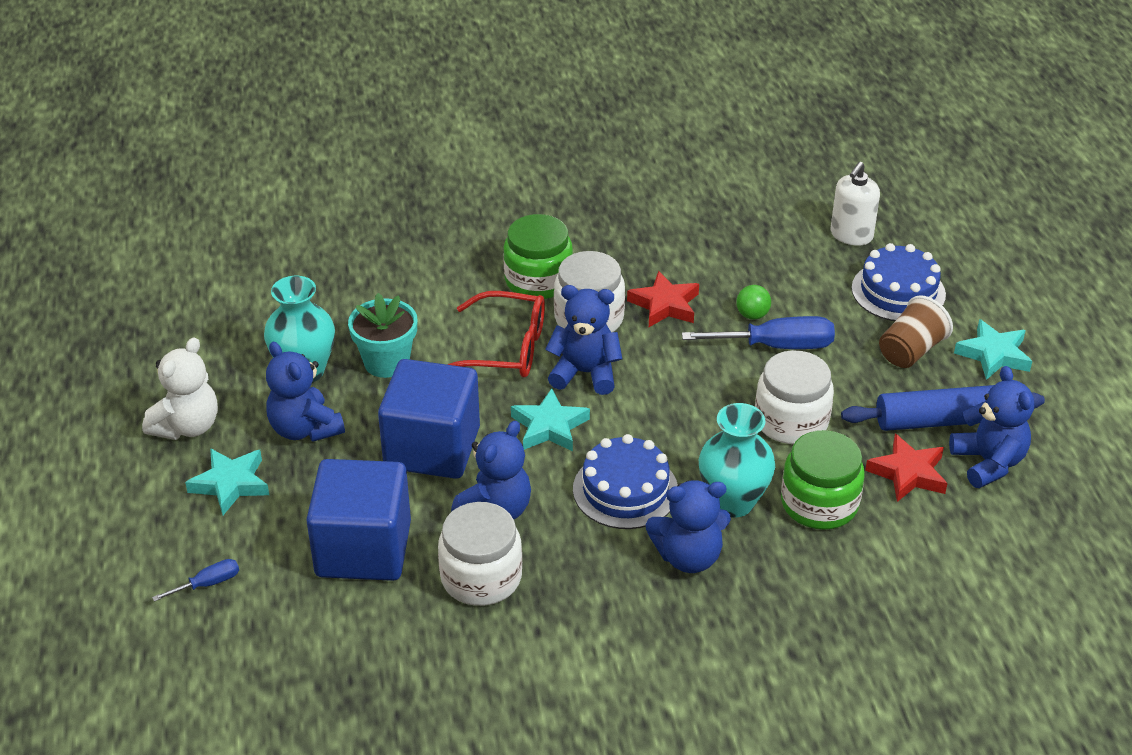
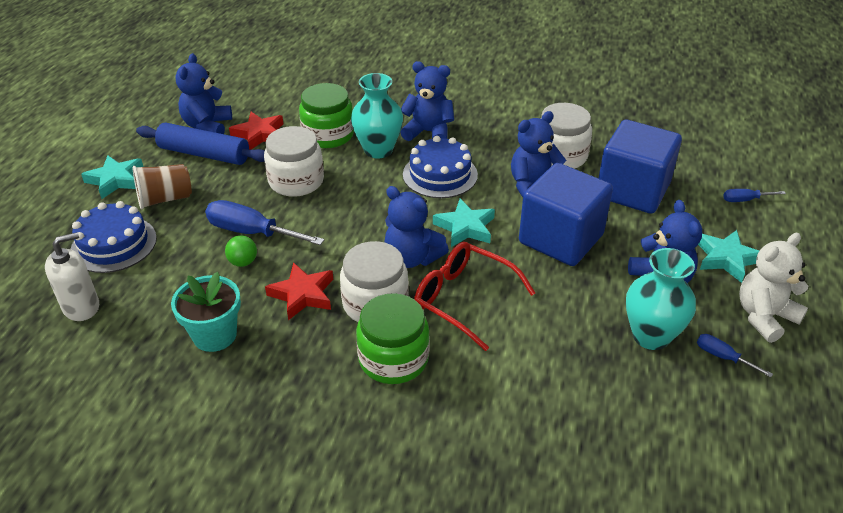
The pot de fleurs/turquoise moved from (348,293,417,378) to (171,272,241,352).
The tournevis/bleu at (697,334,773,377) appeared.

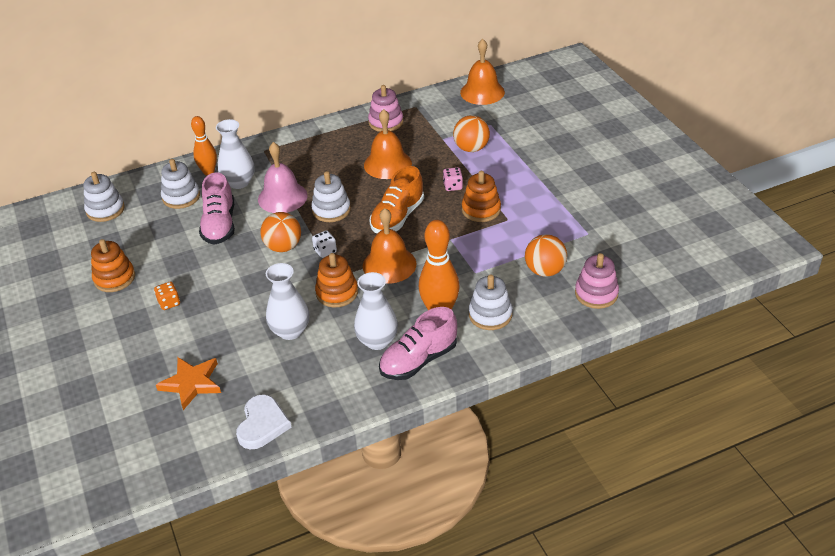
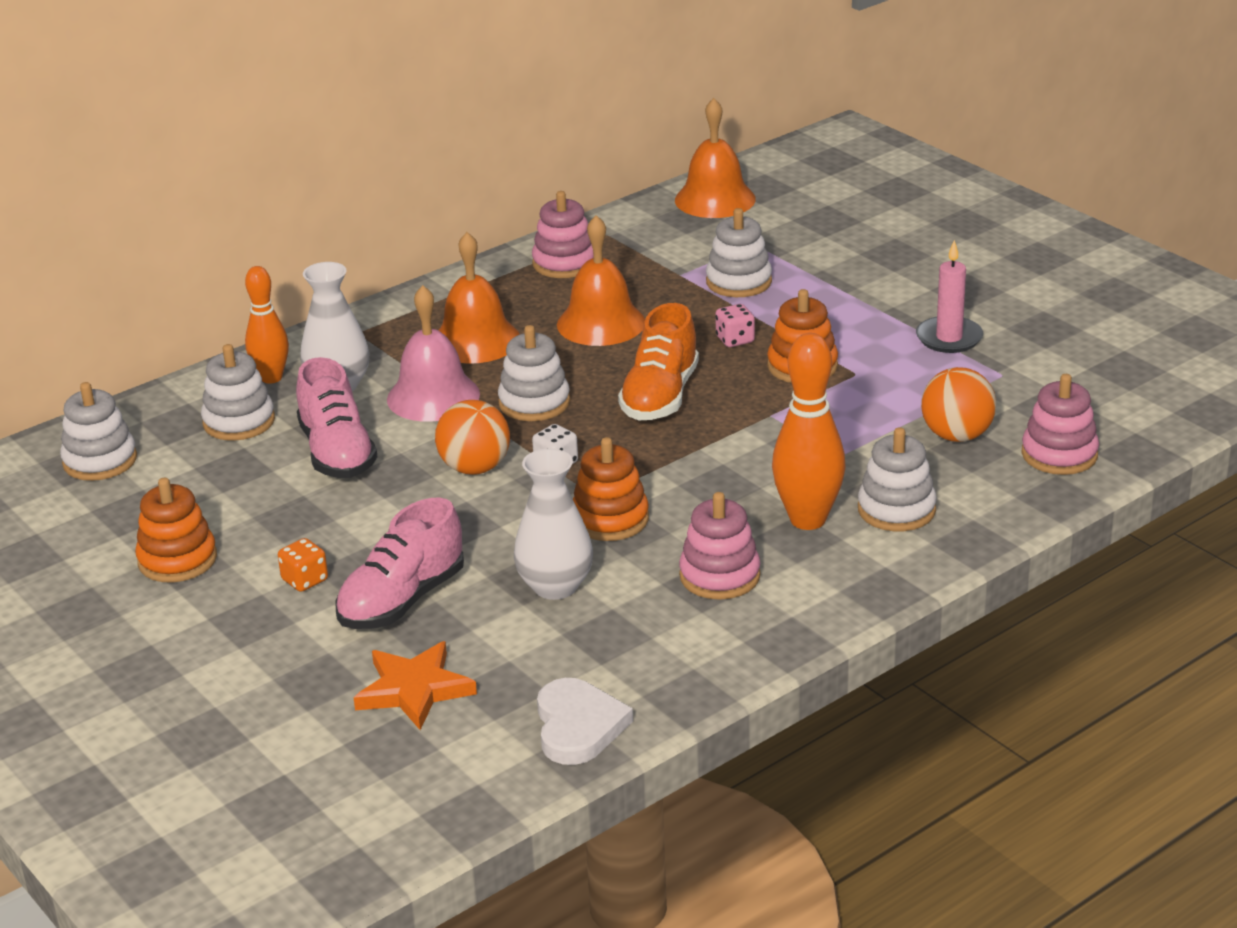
The vase/blanc at (354,272,398,350) was replaced by the jouet à empiler/rose at (679,492,761,600).
The cloche/orange moved from (363,208,416,284) to (438,232,520,364).
The chaussure/rose moved from (379,307,457,380) to (336,497,464,629).
The balle/orange at (453,115,490,152) was replaced by the jouet à empiler/blanc at (706,208,772,297).
The bougie/rose at (916,240,983,353) appeared.

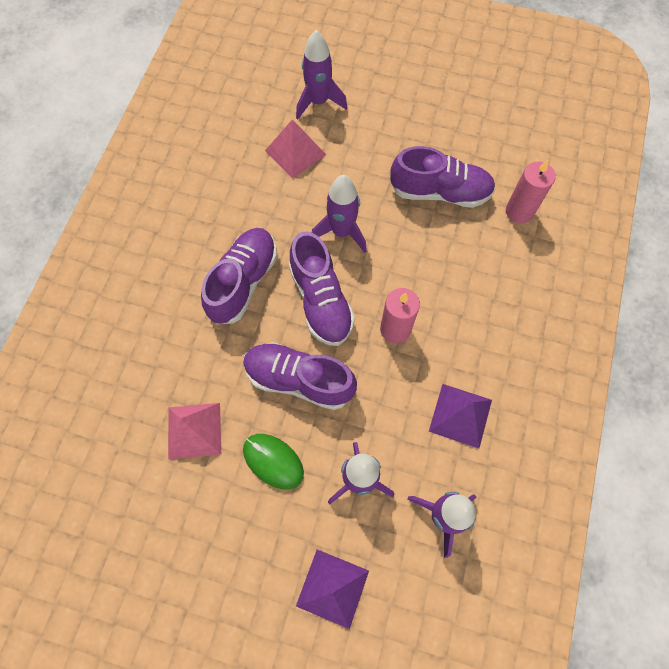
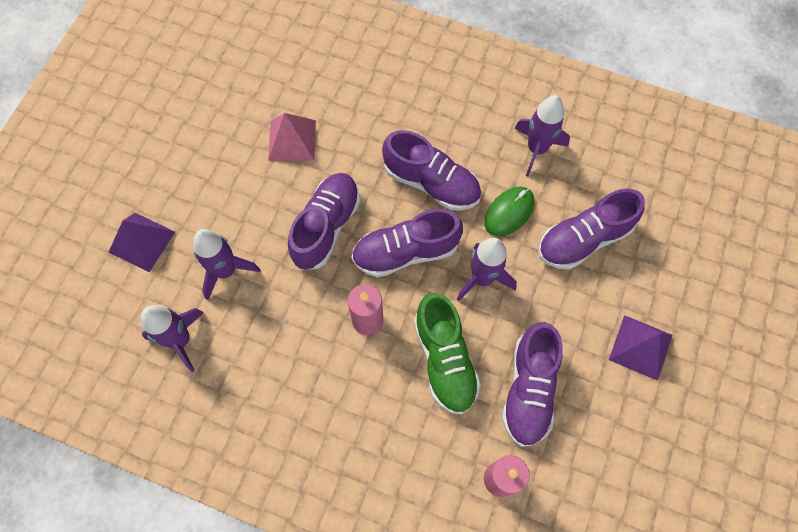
The souris/vert moved from (243,434,304,489) to (484,187,534,236).
The pyramide/rose at (265,119,326,179) was replaced by the chaussure/violet at (538,189,645,270).
The fusée/violet moved from (296,30,347,119) to (514,95,570,177).
The pyramide/violet moved from (429,384,492,448) to (609,315,672,381).
The chaussure/vert at (414,293,481,415) appeared.

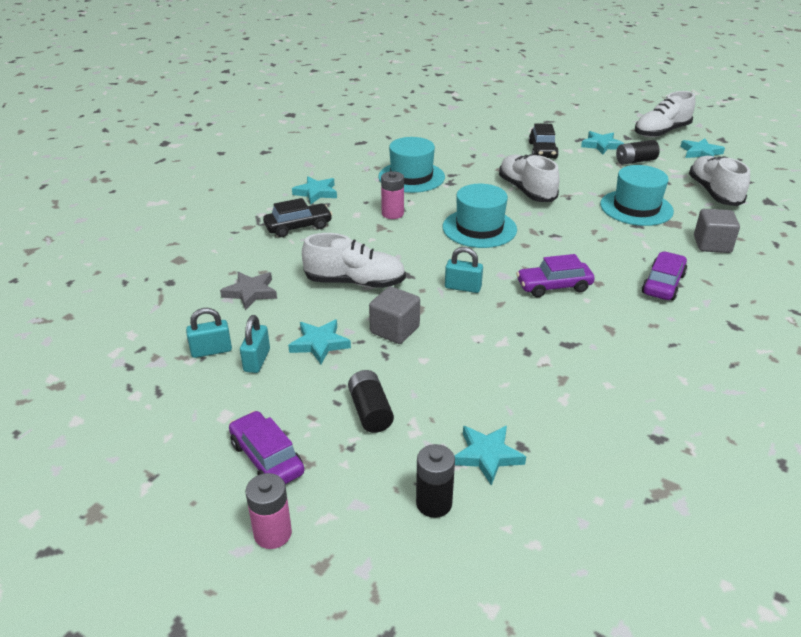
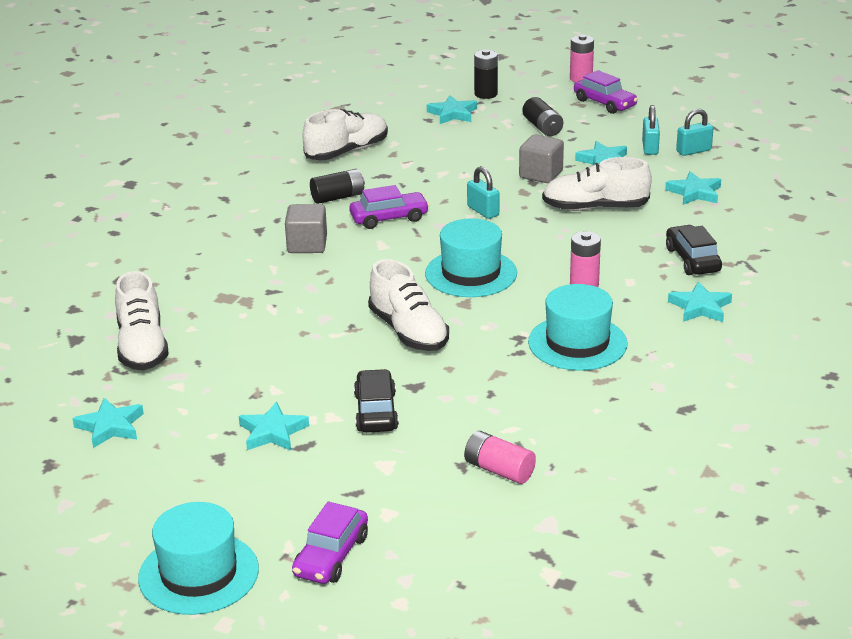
The étoile/gris at (220,272,277,310) became the étoile/turquoise at (665,171,721,205).
The voiture/noir at (263,198,332,237) turned 105 degrees clockwise.
The cadenas/turquoise at (445,247,483,293) turned 45 degrees clockwise.
The chapeau/turquoise moved from (600,165,674,226) to (138,502,259,615).
The pile/noir moved from (616,140,660,165) to (310,169,365,204).
The chaussure/blanc moved from (635,91,695,138) to (303,109,388,160).
The voiture/violet moved from (642,251,687,301) to (292,501,368,584).
The cube/gris moved from (694,209,740,253) to (285,204,327,253).
The pile/rose at (464,431,536,484) appeared.

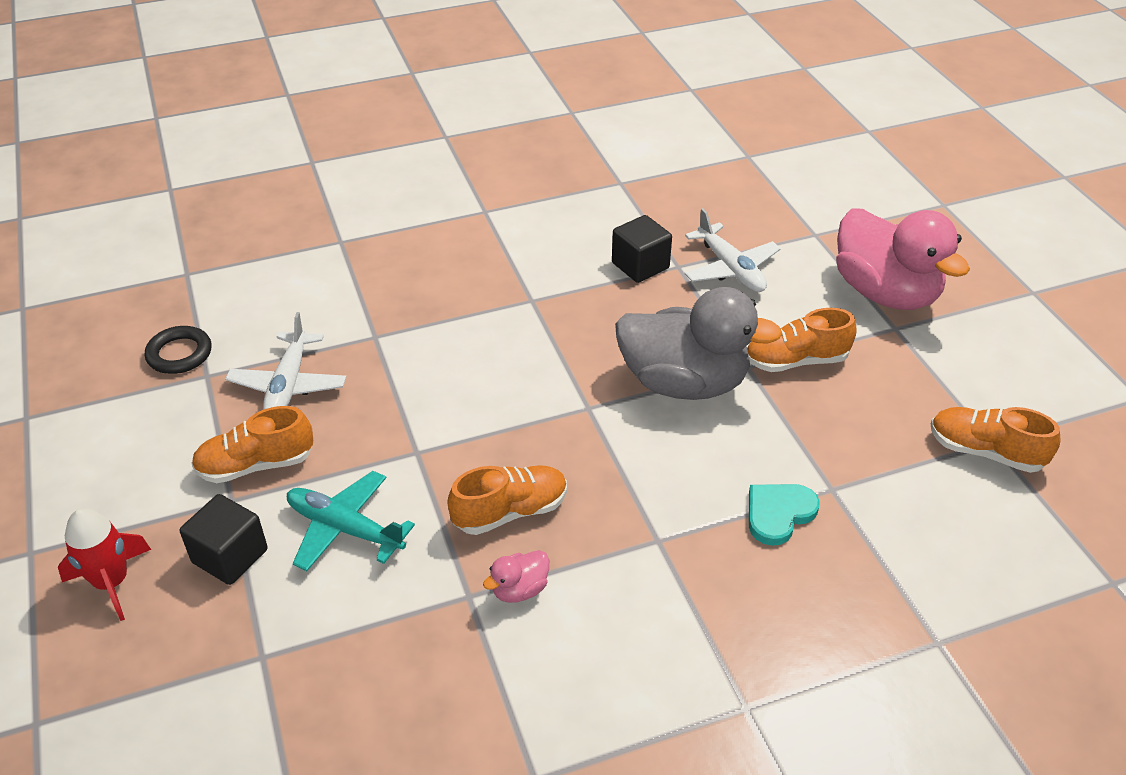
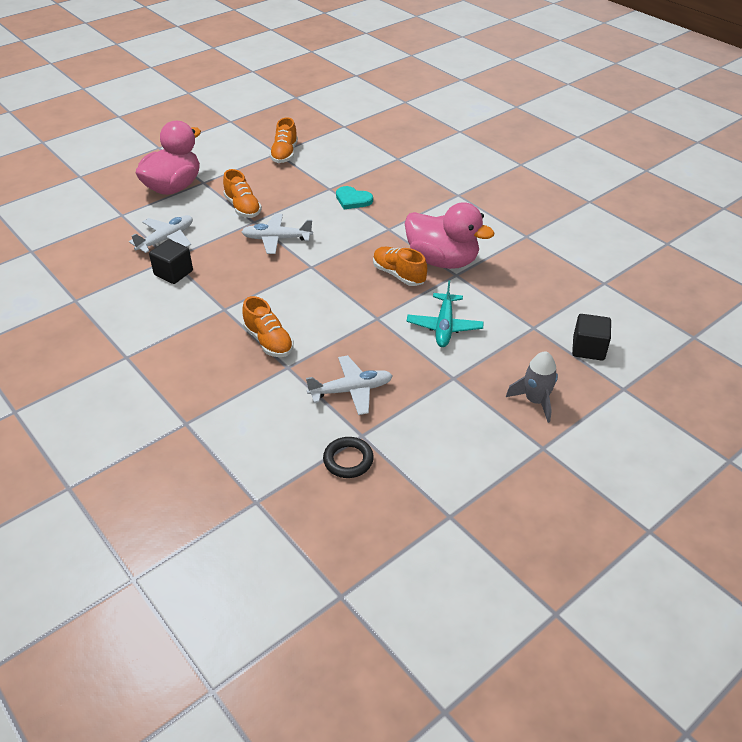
The fusée/rouge at (58,508,151,621) became the fusée/gris at (506,351,558,423).
The cube/noir moved from (180,494,268,585) to (572,314,611,361).
The chaussure/orange moved from (191,406,313,483) to (242,296,294,357).
The canard/rose at (483,550,549,603) changed to 2.48 times the size.
The canard/gris at (615,287,782,400) was replaced by the avion/blanc at (241,214,313,254).

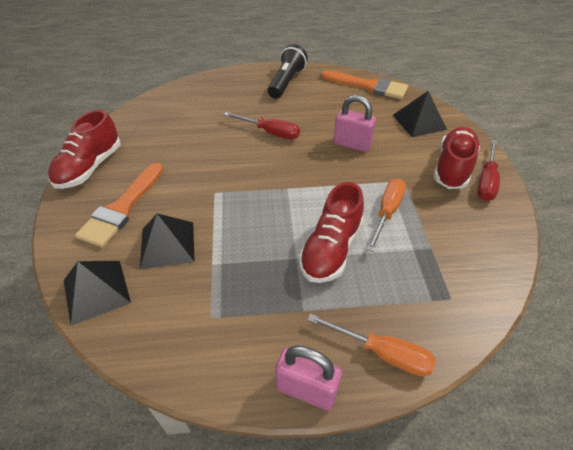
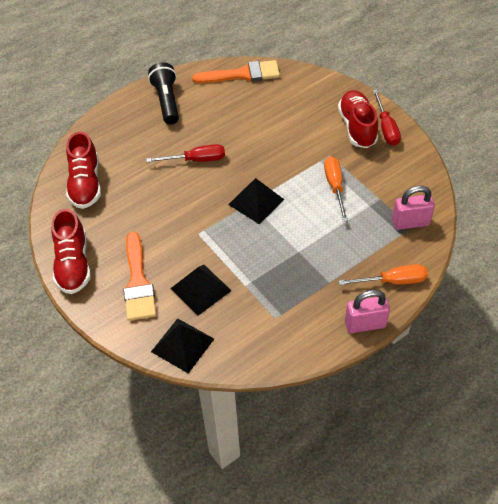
The chaussure/rouge moved from (299,182,364,283) to (66,132,101,209).
The cadenas/rose moved from (333,95,376,152) to (392,186,435,230).
The pyramide/noir moved from (393,91,447,137) to (228,178,284,224).

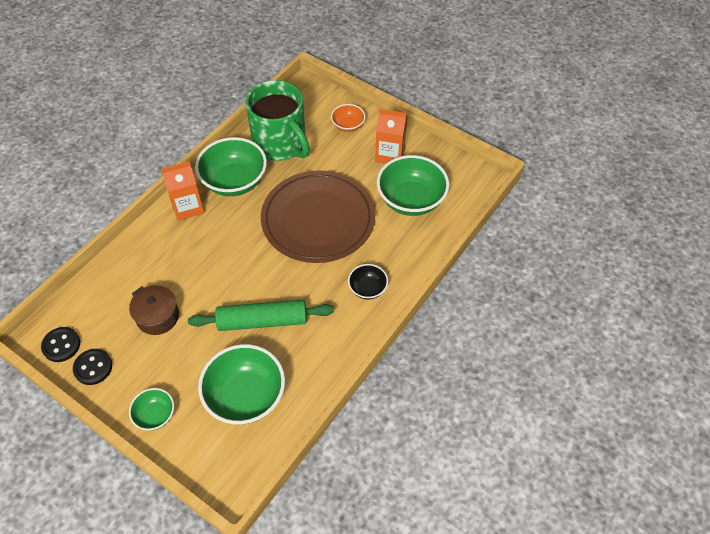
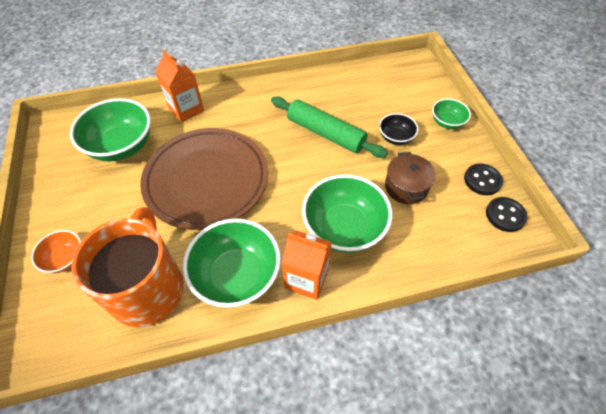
The bol/vert moved from (198,344,285,424) to (302,174,392,253).
The tasse/vert at (245,80,310,161) became the tasse/orange at (71,207,184,327).
The bol/noir moved from (348,264,388,299) to (379,113,418,145).
The brique de lait/orange moved from (375,109,408,164) to (155,50,204,123).

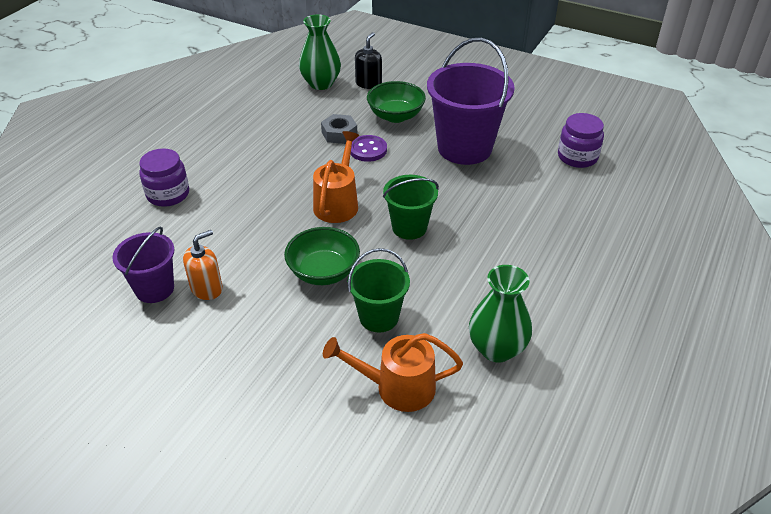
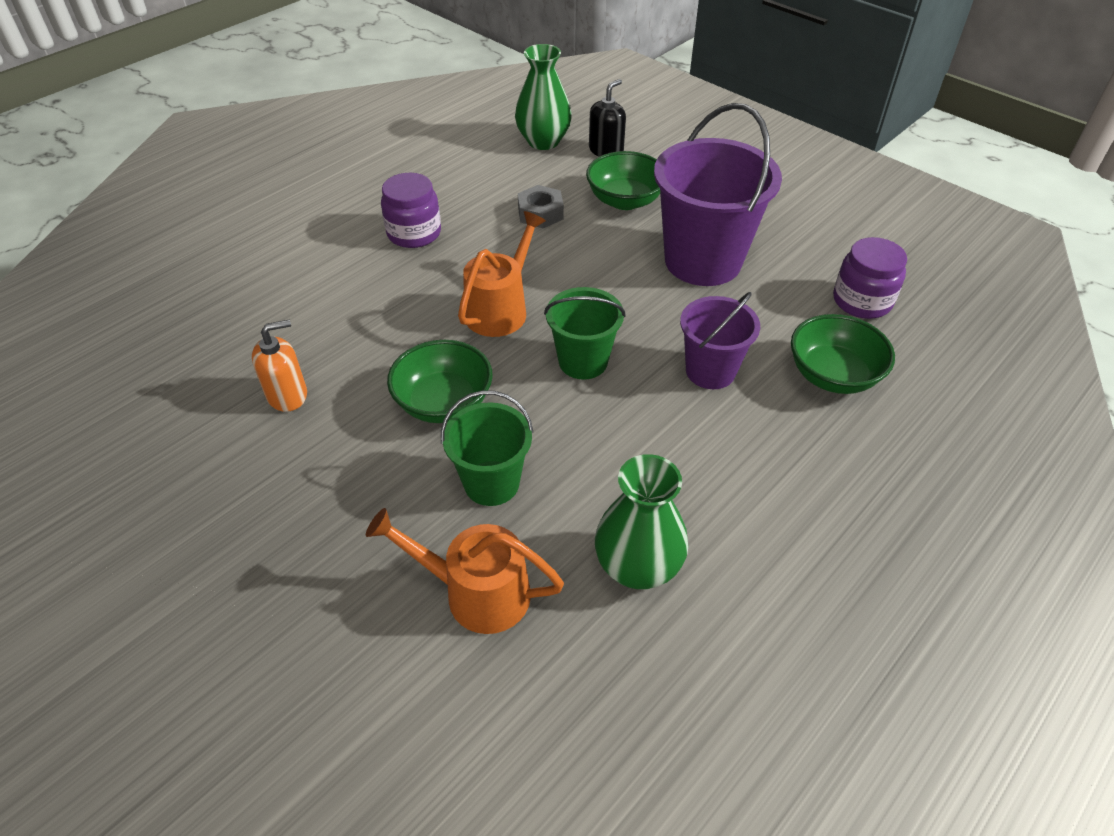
The seau/violet moved from (112,227,174,303) to (680,292,760,389).
The bocal/violet moved from (139,148,189,207) to (381,173,441,248).
The bouton/violet at (350,135,387,162) disappeared.
The bol/vert at (791,314,895,394) appeared.

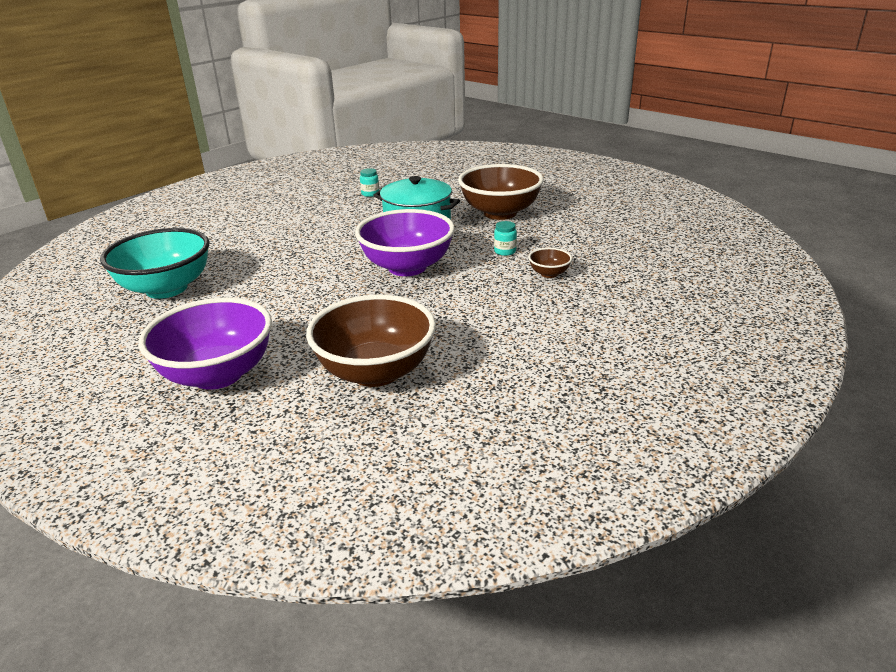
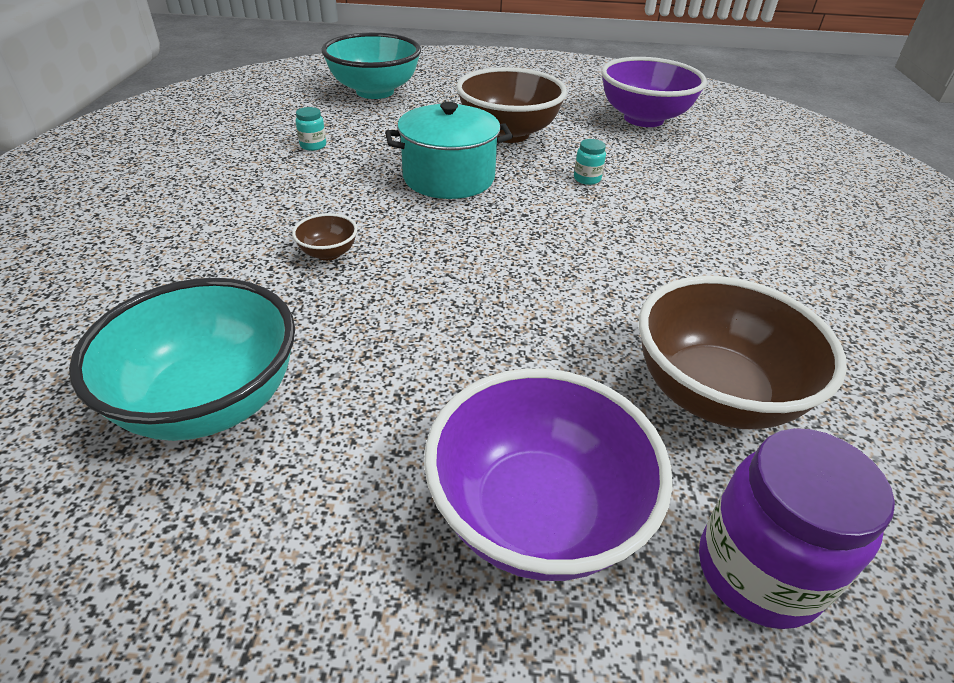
The bol/violet moved from (355,209,455,276) to (601,57,707,127).
The bol/marron moved from (528,248,572,278) to (292,213,357,261).
The bol/turquoise at (321,33,421,99) appeared.
The bocal/violet at (699,428,895,629) appeared.

